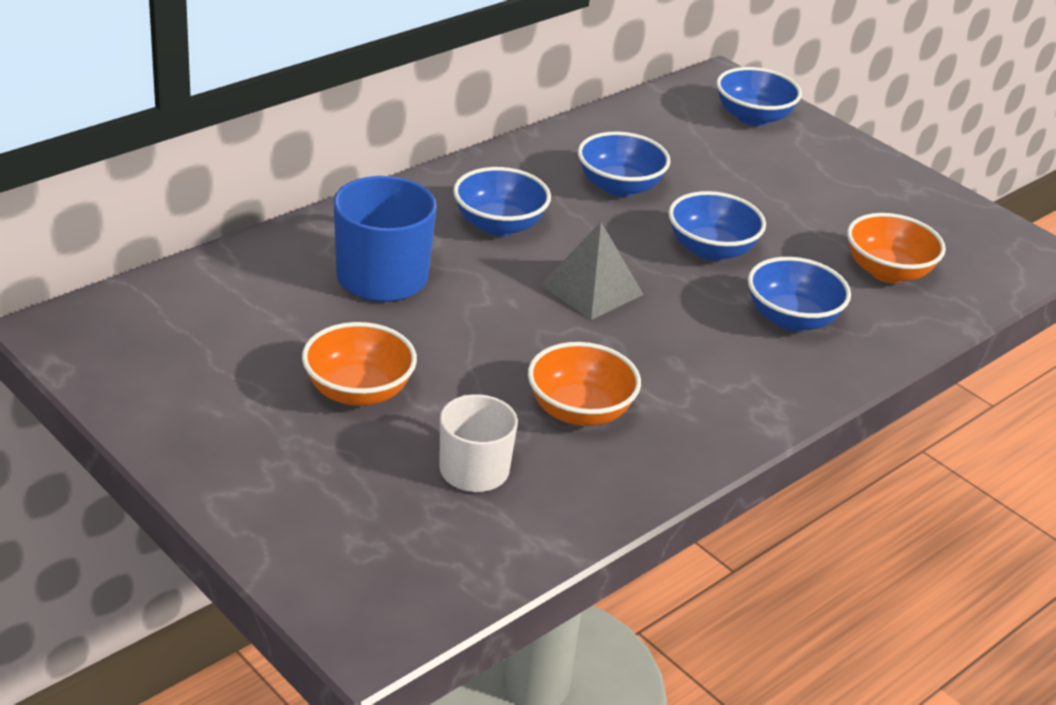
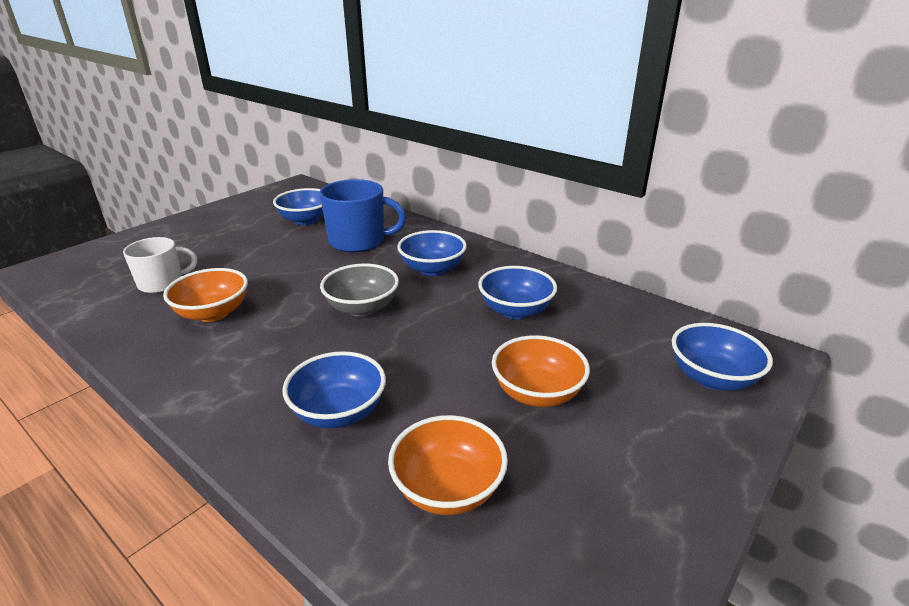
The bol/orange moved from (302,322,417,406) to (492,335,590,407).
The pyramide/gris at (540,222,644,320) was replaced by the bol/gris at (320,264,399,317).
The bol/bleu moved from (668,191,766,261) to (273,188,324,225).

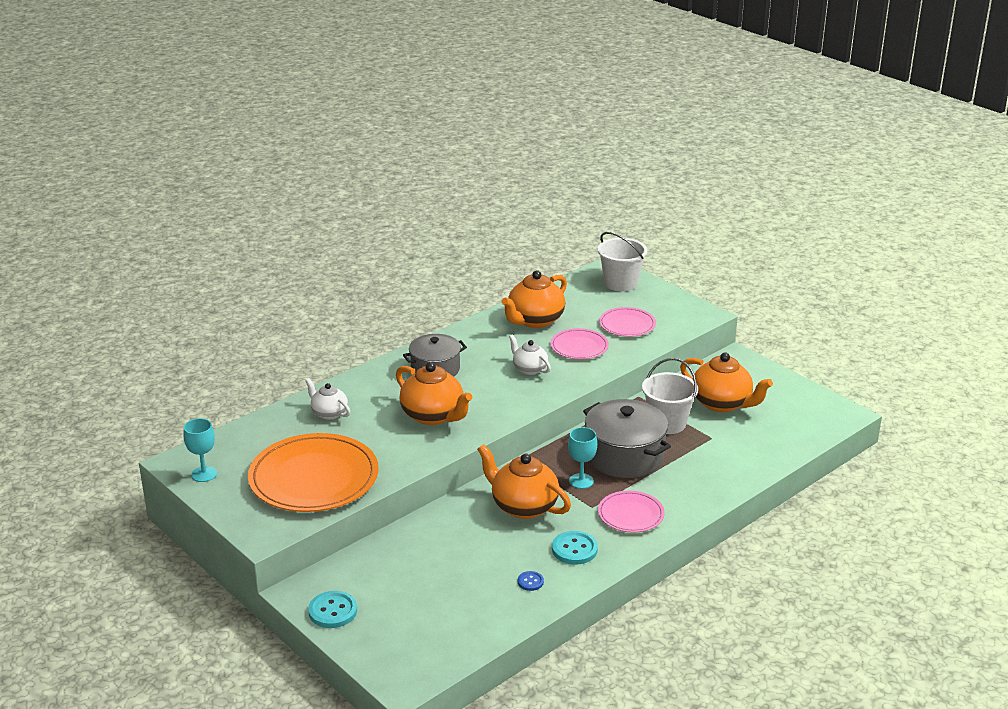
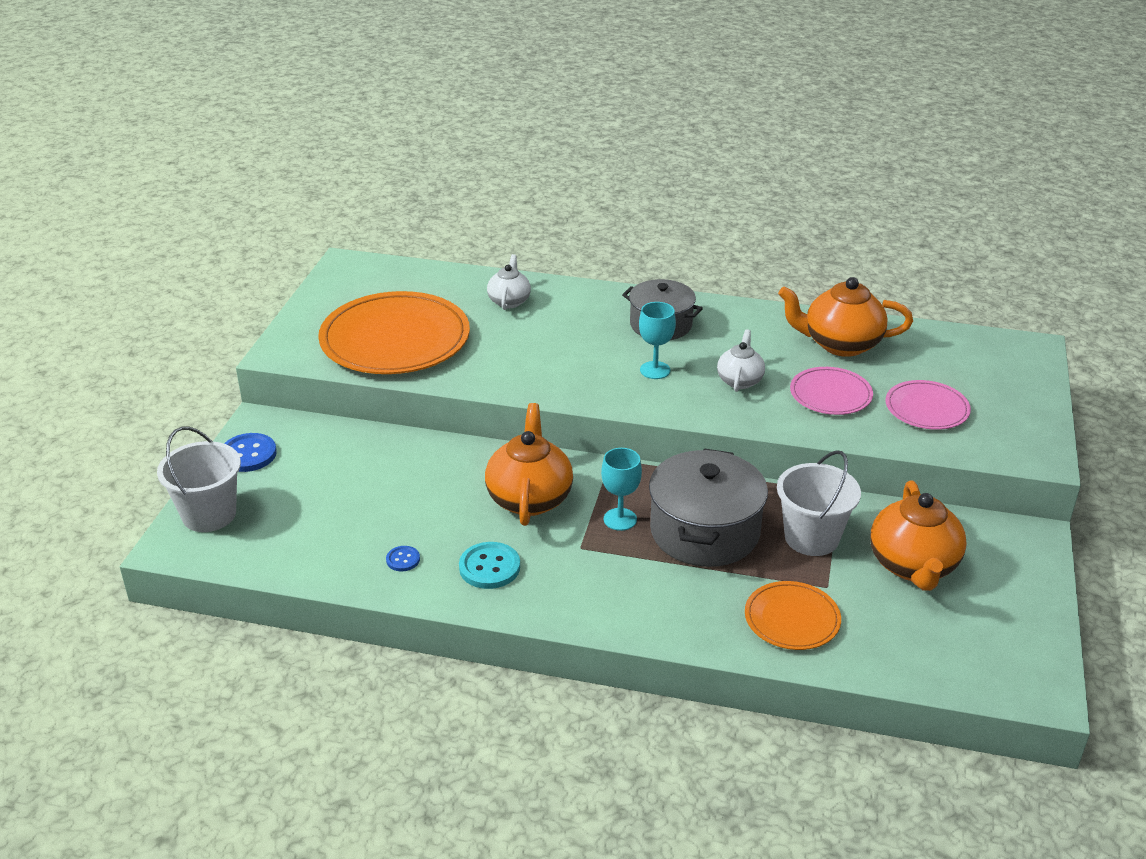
The verre à pied/turquoise moved from (183,418,217,482) to (639,302,676,379).
The bouton/turquoise at (308,591,357,628) became the bouton/bleu at (224,433,277,472).
The théière/orange at (396,362,473,425) disappeared.
The seau/blanc moved from (598,232,647,292) to (157,427,241,532).
The assiette/rose at (598,491,665,533) disappeared.
The assiette/orange at (745,581,841,650) appeared.

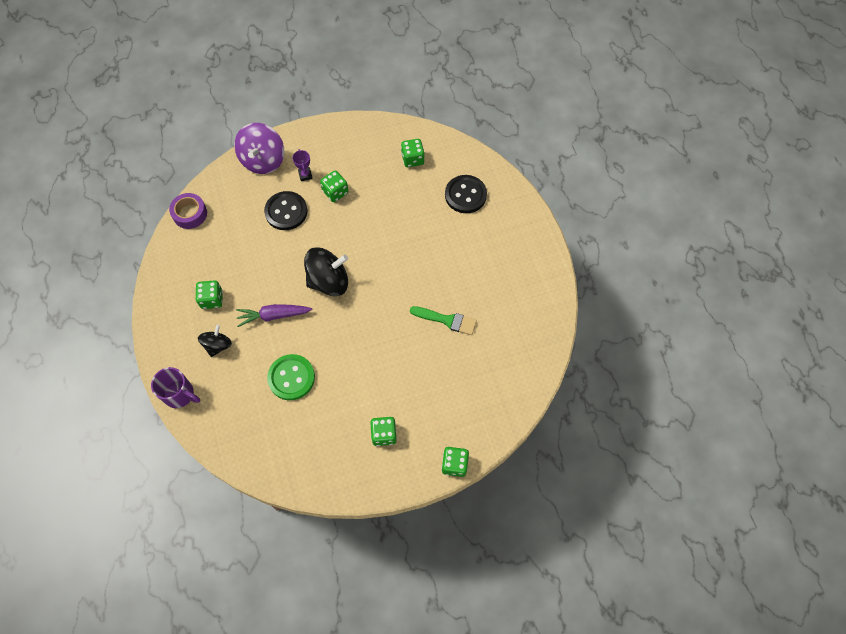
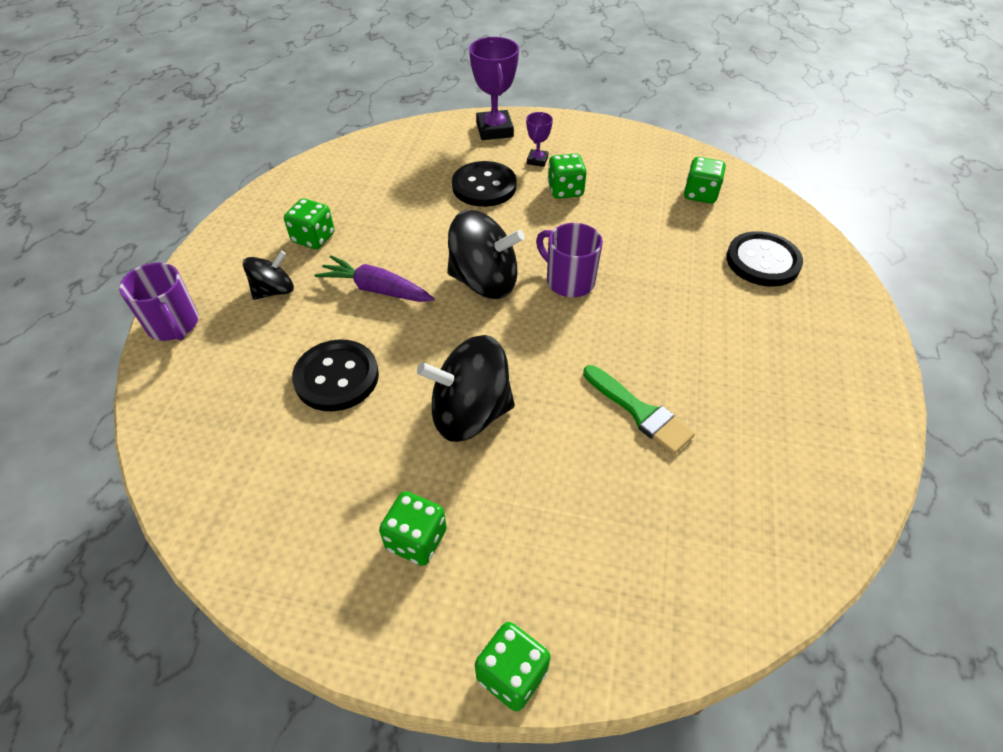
The ruban adhésif/violet at (169,193,207,229) disappeared.
The toupie/violet at (234,123,285,174) was replaced by the trophée/violet at (469,37,519,140).
The bouton/vert at (267,354,315,400) became the bouton/noir at (292,339,379,411).
The toupie/noir at (417,335,515,442) appeared.
The tasse/violet at (536,223,603,297) appeared.

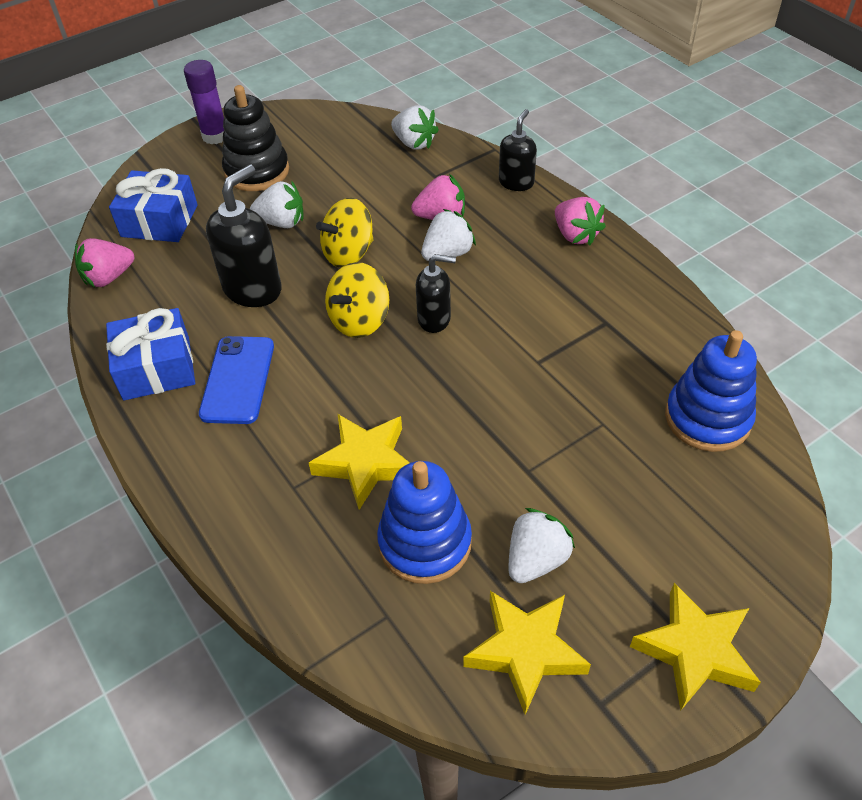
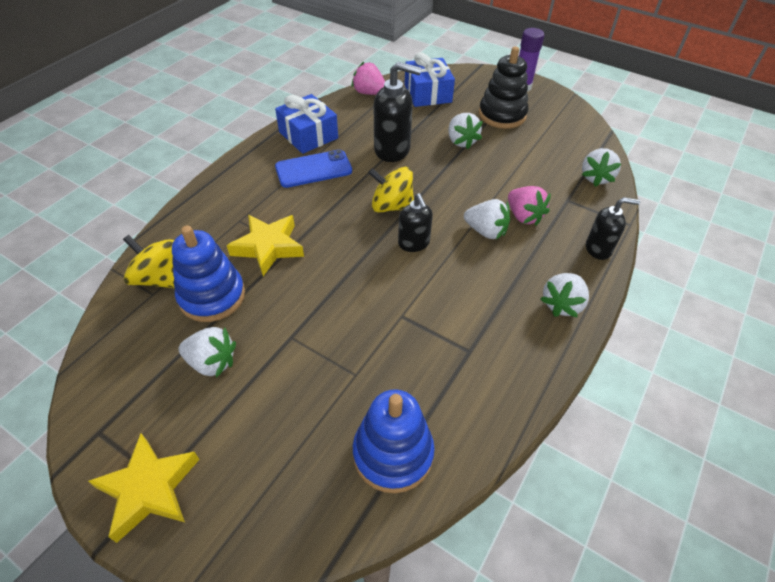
The toupie/jaune moved from (316,198,373,268) to (123,235,174,288).
The étoile/jaune at (463,591,591,715) disappeared.
The fraise/rose at (555,197,606,246) became the fraise/blanc at (541,273,589,318).

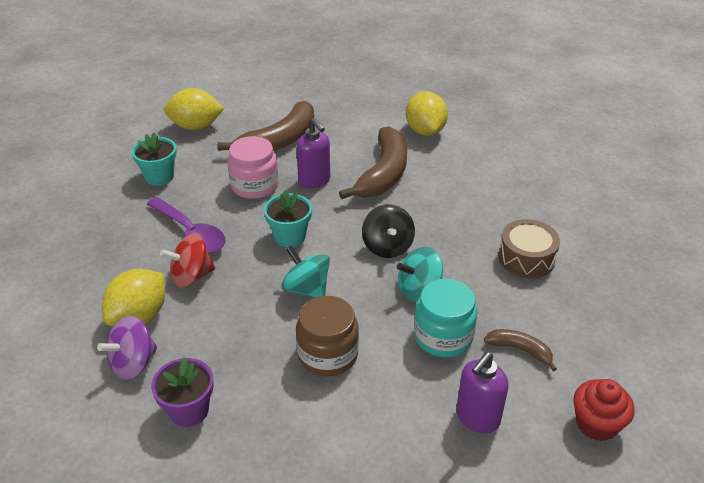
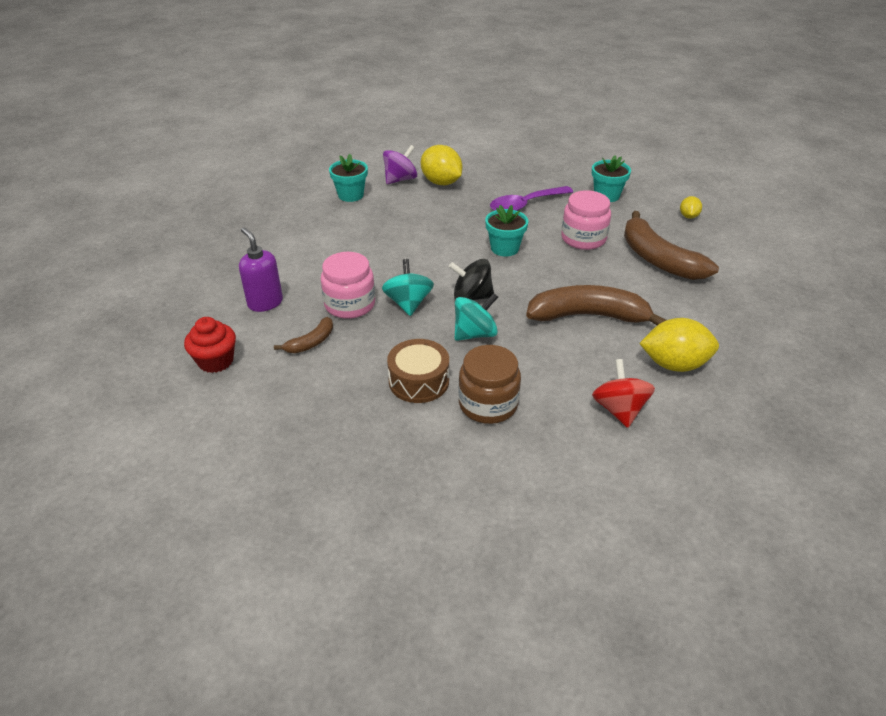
The toupie/violet at (97,316,157,380) turned 75 degrees clockwise.
The pot de fleurs/violet at (151,357,214,427) became the pot de fleurs/turquoise at (329,154,368,202).
The toupie/rouge moved from (160,234,215,288) to (592,359,655,428).
The citron/jaune at (164,88,224,130) changed to 0.51 times the size.
The toupie/turquoise moved from (281,246,330,298) to (455,293,498,341).
The distributeur de savon/violet at (296,118,330,189) disappeared.
The bocal/marron moved from (296,296,359,376) to (458,345,521,424).
The banane/marron at (339,126,407,199) turned 150 degrees clockwise.
The bocal/turquoise at (414,279,477,357) became the bocal/rose at (321,252,375,319).

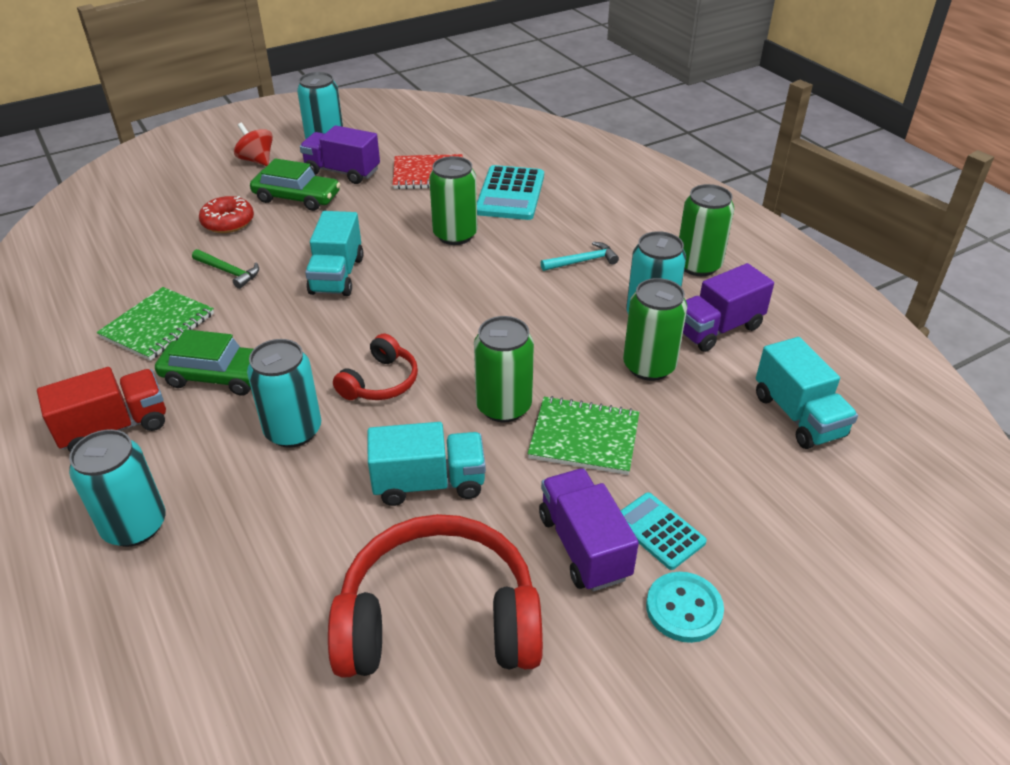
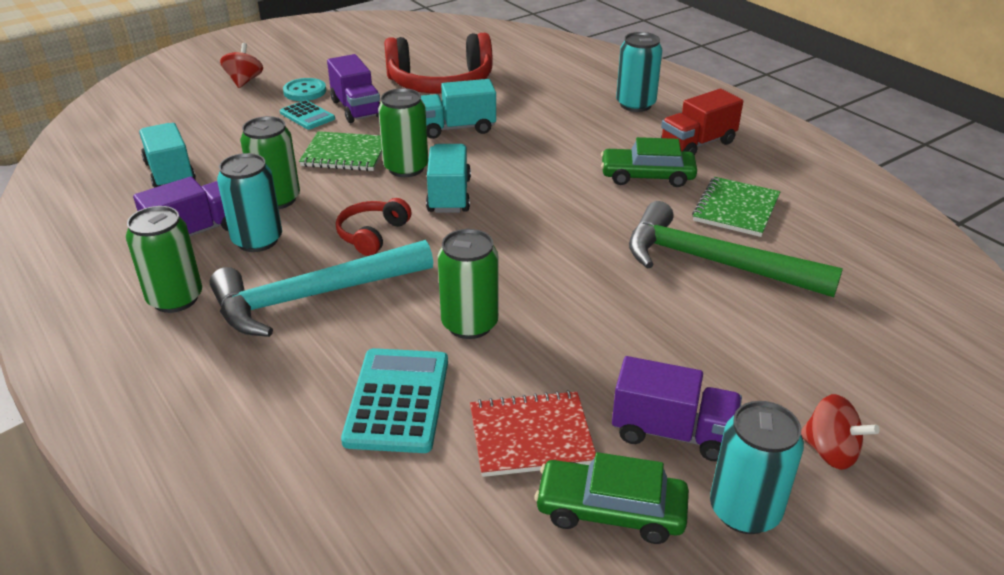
The marteau/vert at (192,249,259,289) changed to 2.39 times the size.
The beignet/rouge at (199,196,254,233) disappeared.
The canette/turquoise at (247,339,321,448) disappeared.
The voiture/vert moved from (250,158,340,211) to (535,452,689,544).
The camion/turquoise moved from (305,211,364,296) to (426,144,471,213).
The casque audio/rouge moved from (333,334,418,400) to (336,198,411,256).
The marteau/turquoise at (541,242,619,271) changed to 2.39 times the size.
The toupie/rouge at (220,43,263,88) appeared.

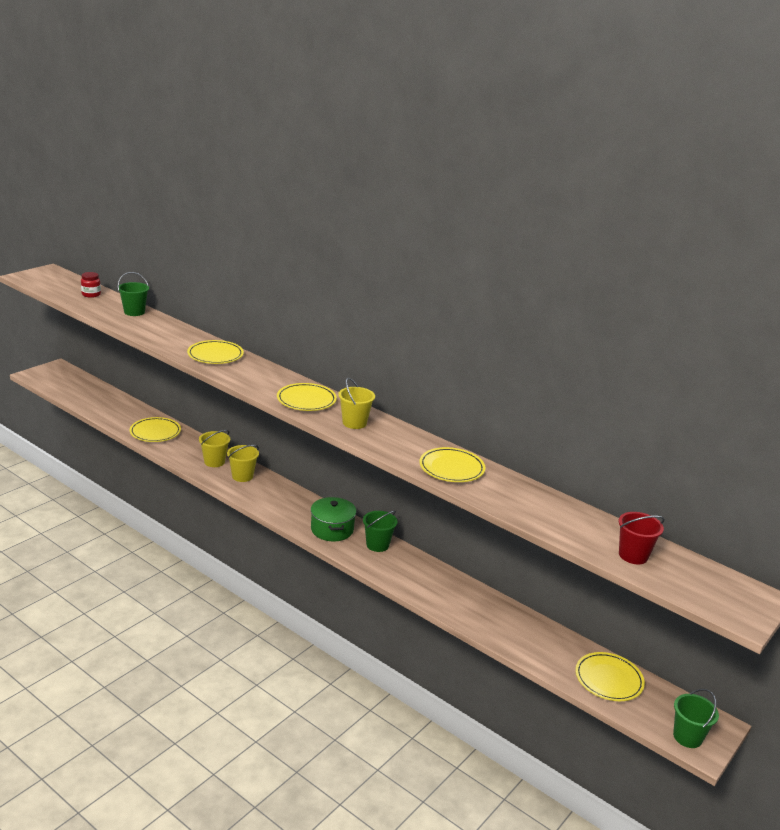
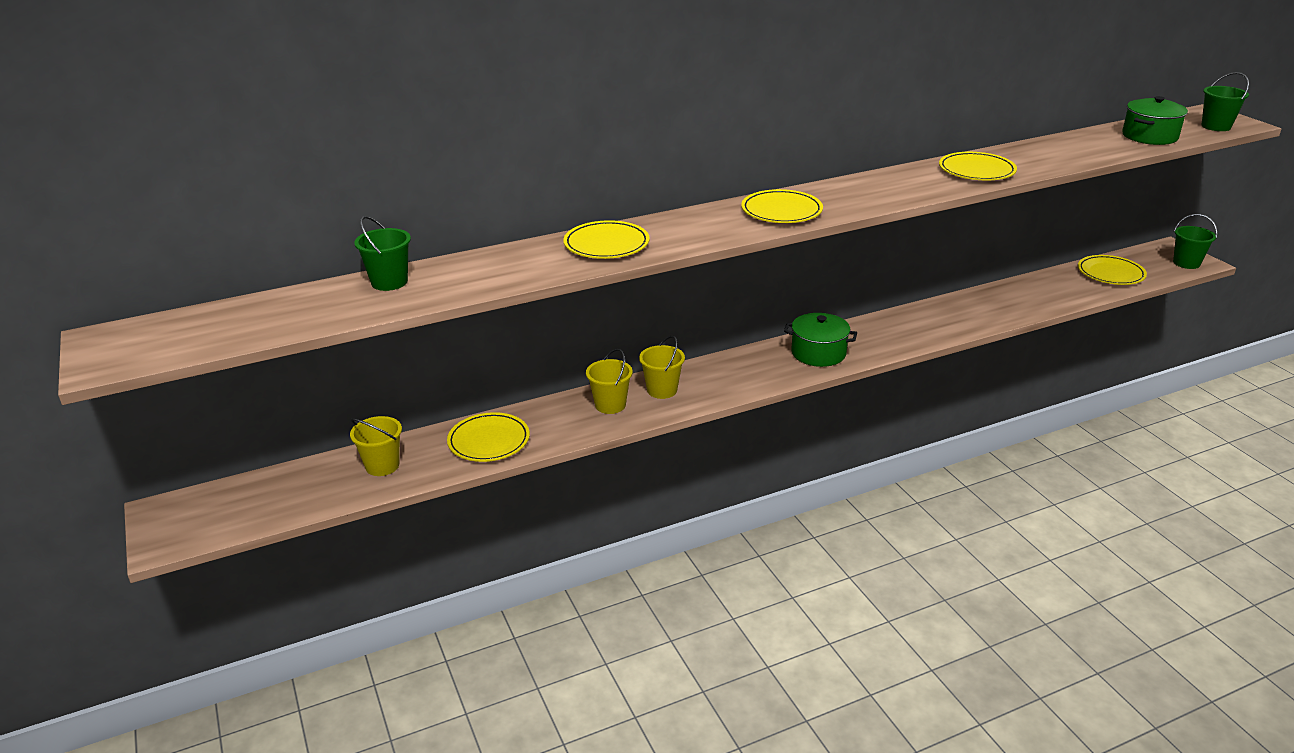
The bocal/rouge at (81,272,101,298) disappeared.
The seau/jaune moved from (338,378,375,429) to (350,416,402,476).
The seau/vert moved from (363,511,398,552) to (1202,72,1249,131).
The seau/rouge at (619,512,665,564) was replaced by the marmite/vert at (1122,96,1188,145).

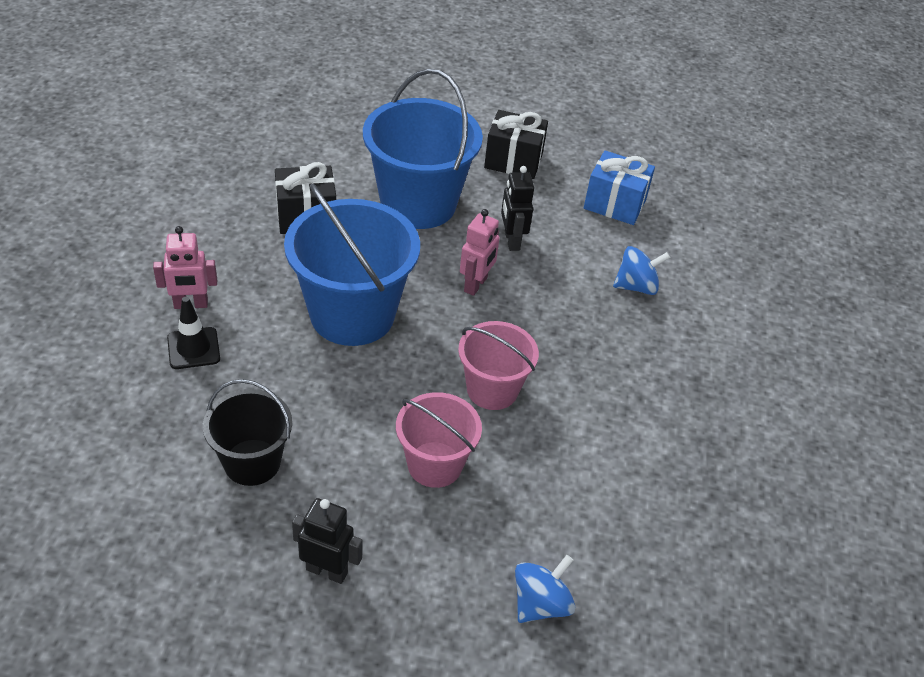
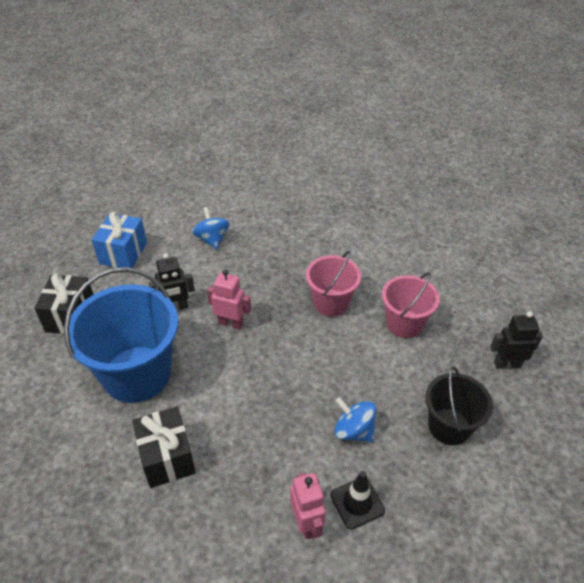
The seau/bleu at (284,183,420,346) disappeared.
The robot/noir at (292,498,363,584) turned 75 degrees clockwise.
The toupie/bleu moved from (515,555,575,623) to (334,397,376,442).

